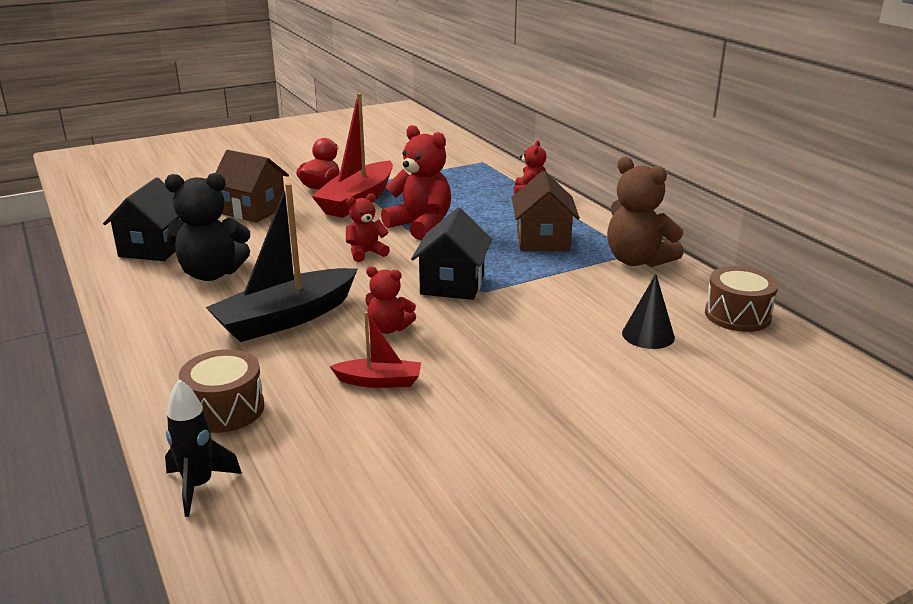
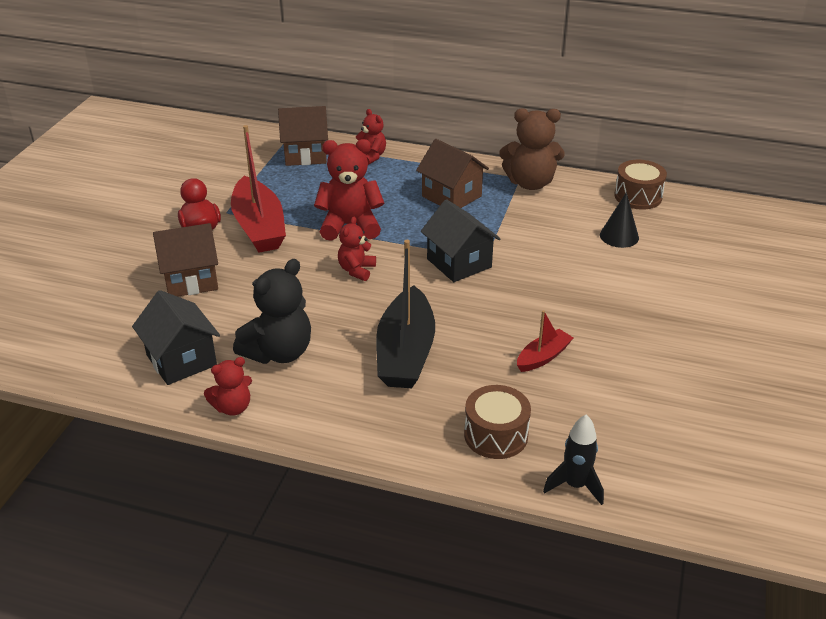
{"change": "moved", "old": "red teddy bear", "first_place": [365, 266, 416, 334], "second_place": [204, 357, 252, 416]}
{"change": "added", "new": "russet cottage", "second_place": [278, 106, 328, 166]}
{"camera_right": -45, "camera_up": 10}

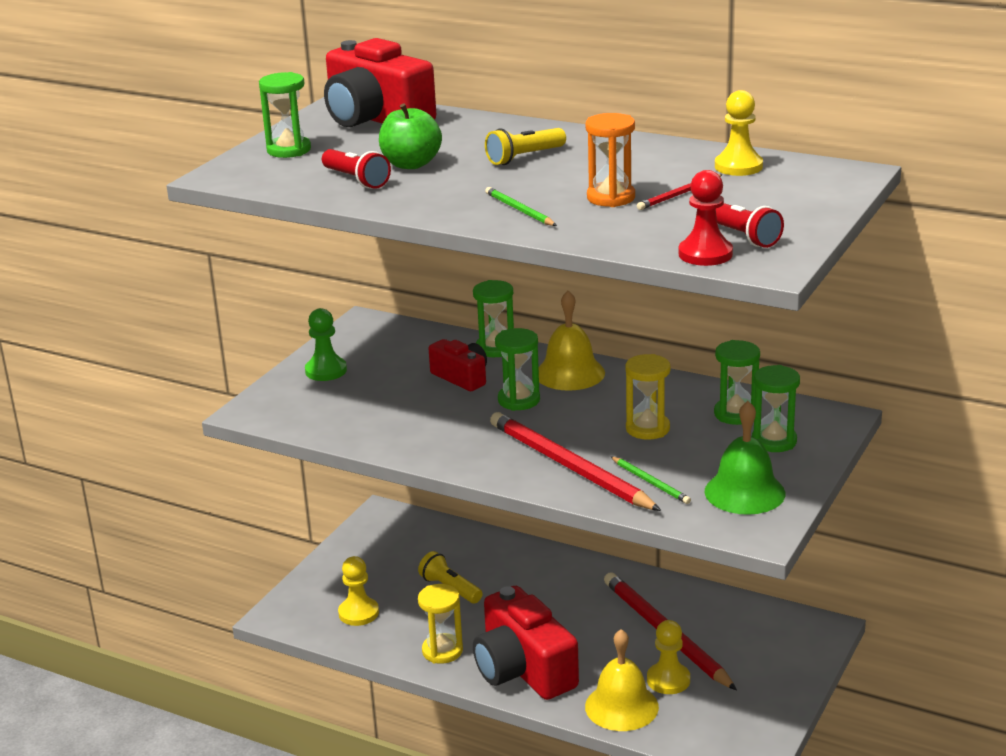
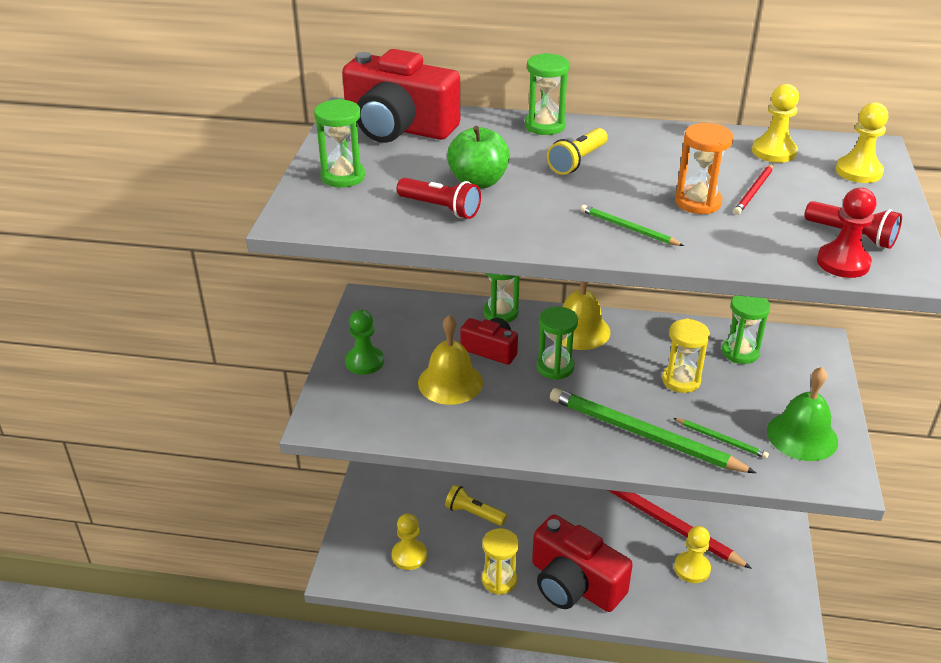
{"change": "moved", "old": "green hourglass", "first_place": [752, 365, 800, 452], "second_place": [525, 53, 569, 135]}
{"change": "recoloured", "old": "red lead pencil", "new": "green lead pencil", "first_place": [490, 412, 662, 511], "second_place": [550, 388, 756, 473]}
{"change": "moved", "old": "bright yellow hand bell", "first_place": [585, 629, 659, 731], "second_place": [418, 315, 483, 405]}
{"change": "added", "new": "bright yellow game pawn", "second_place": [836, 102, 888, 183]}
{"camera_right": -20, "camera_up": 10}

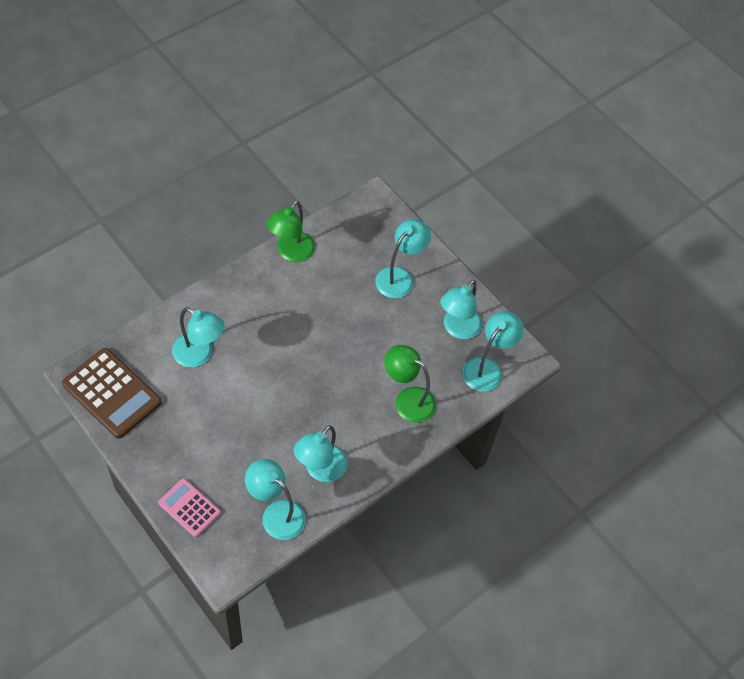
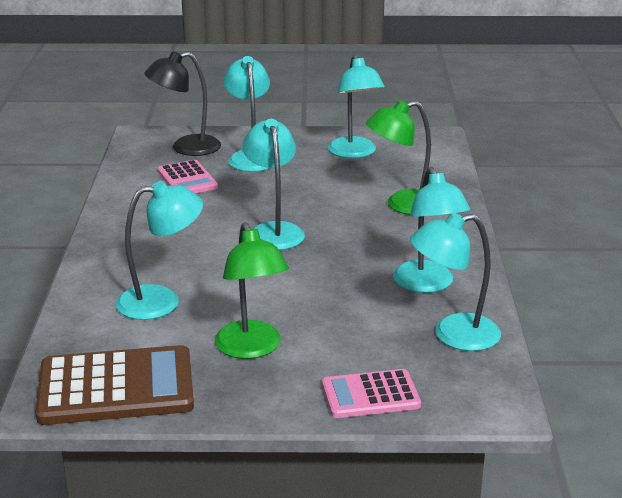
{"change": "moved", "old": "green reading lamp", "first_place": [266, 201, 315, 262], "second_place": [215, 222, 289, 359]}
{"change": "moved", "old": "turquoise reading lamp", "first_place": [462, 311, 524, 392], "second_place": [243, 119, 305, 250]}
{"change": "added", "new": "jet-black reading lamp", "second_place": [144, 51, 221, 156]}
{"change": "added", "new": "rosy adding machine", "second_place": [158, 160, 218, 193]}
{"camera_right": -45, "camera_up": -30}

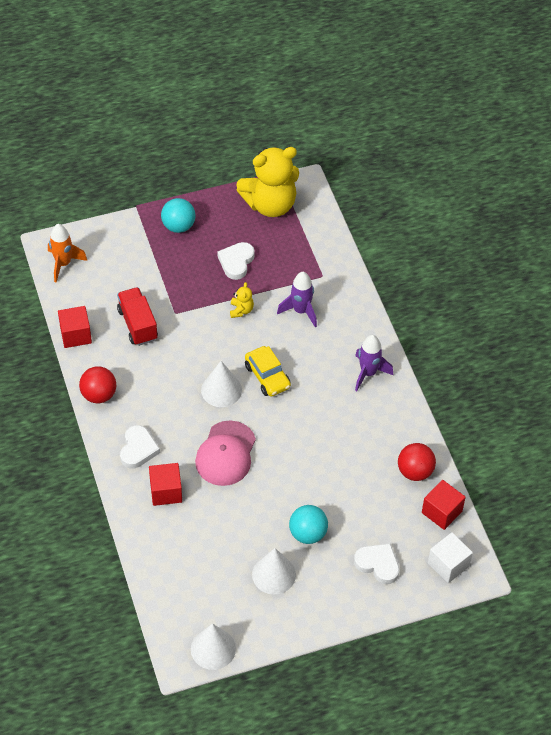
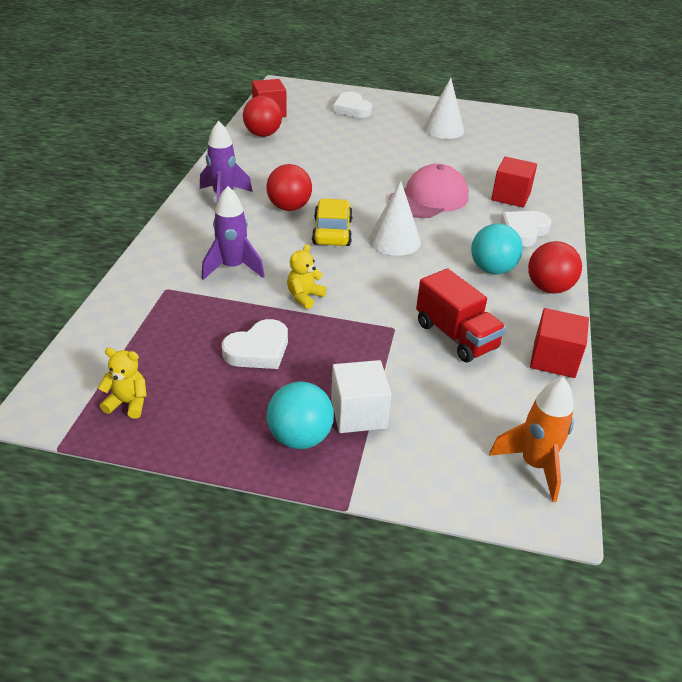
{"change": "resized", "old": "bright yellow teddy bear", "first_place": [236, 147, 299, 217], "second_place": [98, 348, 147, 419], "factor": 0.4}
{"change": "turned", "old": "red lorry", "first_place": [117, 287, 158, 346], "second_place": [416, 268, 506, 362], "degrees": -45}
{"change": "moved", "old": "turquoise ball", "first_place": [289, 505, 328, 544], "second_place": [471, 224, 523, 275]}
{"change": "moved", "old": "snow-white solid cube", "first_place": [428, 532, 473, 583], "second_place": [331, 360, 391, 433]}
{"change": "removed", "old": "snow-white solid cone", "first_place": [191, 623, 236, 670]}
{"change": "added", "new": "red ball", "second_place": [266, 164, 312, 211]}
{"camera_right": -150, "camera_up": -15}

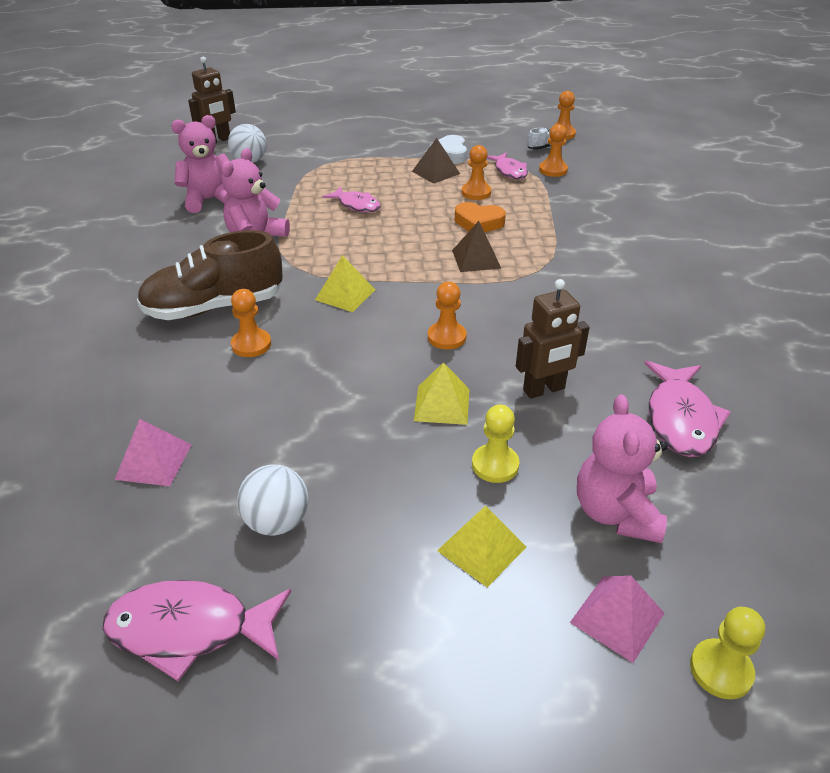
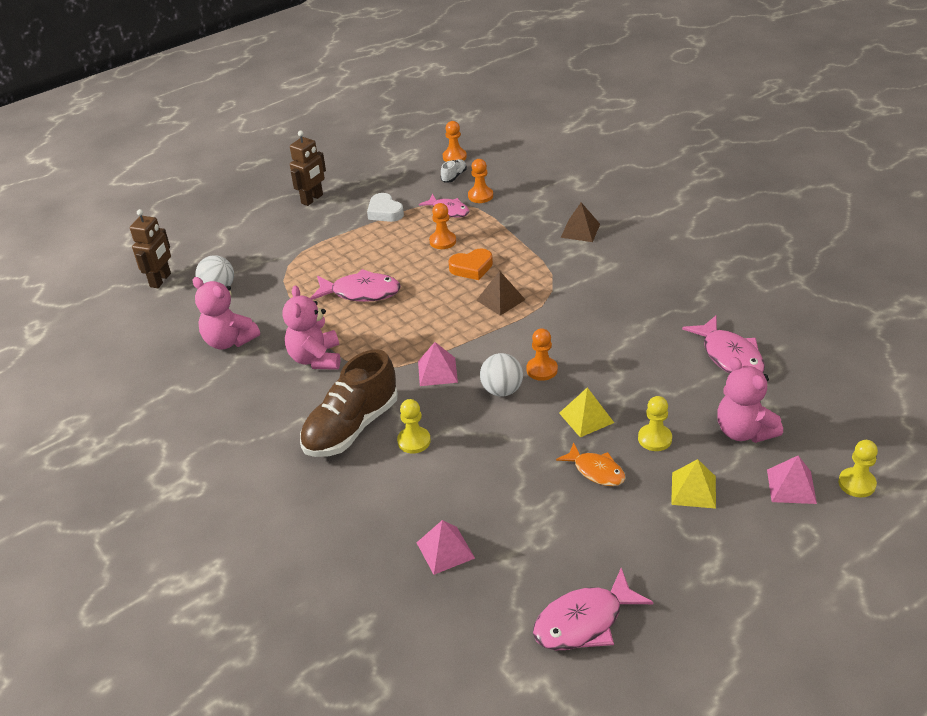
{"change": "turned", "old": "rosy teddy bear", "first_place": [171, 115, 229, 213], "second_place": [192, 277, 260, 349], "degrees": -90}
{"change": "moved", "old": "russet pyramid shape", "first_place": [412, 138, 460, 184], "second_place": [561, 202, 600, 242]}
{"change": "resized", "old": "rosy fish", "first_place": [322, 187, 381, 213], "second_place": [310, 269, 401, 302], "factor": 1.52}
{"change": "recoloured", "old": "bright yellow pyramid shape", "new": "rosy pyramid shape", "first_place": [315, 255, 375, 312], "second_place": [418, 342, 458, 386]}
{"change": "moved", "old": "russet robot figure", "first_place": [516, 279, 590, 399], "second_place": [290, 131, 326, 206]}
{"change": "recoloured", "old": "orange-coloured game pawn", "new": "bright yellow game pawn", "first_place": [231, 289, 271, 357], "second_place": [397, 399, 431, 454]}
{"change": "moved", "old": "snow-white ball", "first_place": [237, 465, 308, 536], "second_place": [480, 353, 523, 397]}
{"change": "added", "new": "orange-coloured fish", "second_place": [556, 442, 626, 486]}
{"camera_right": -30, "camera_up": 0}

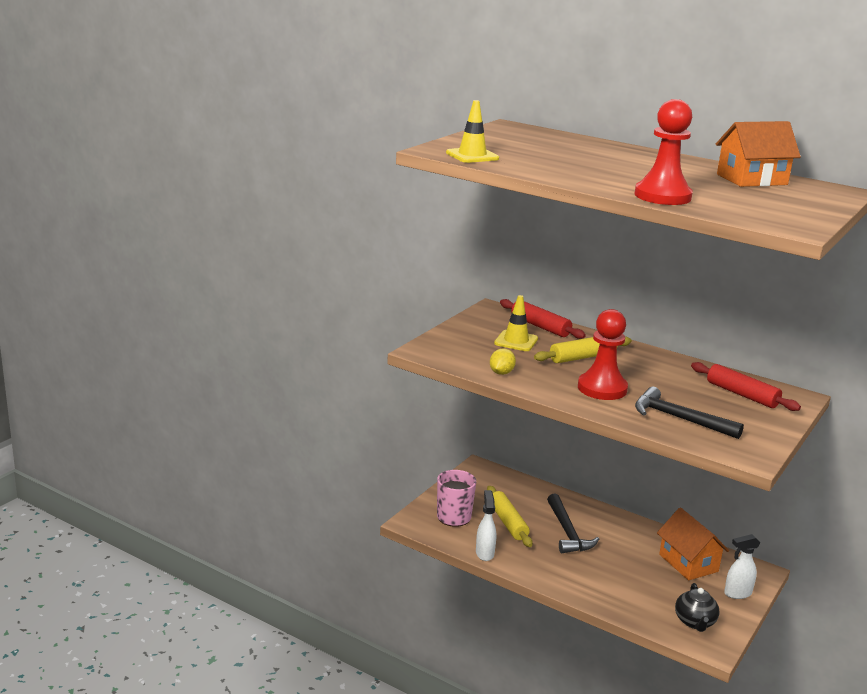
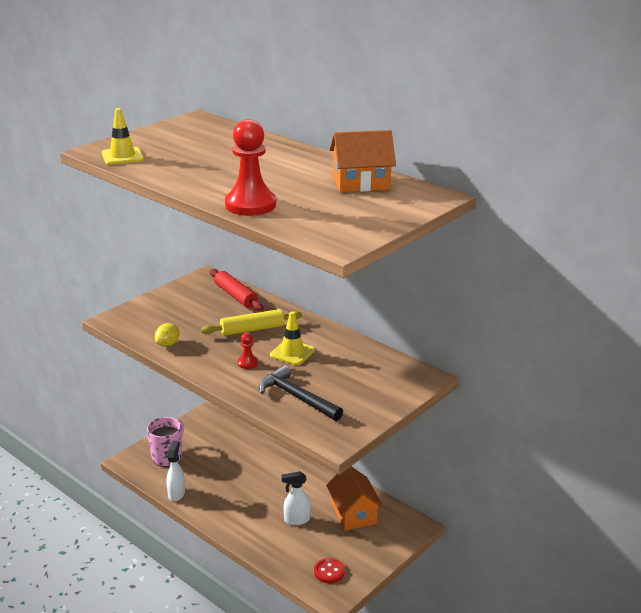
{"change": "moved", "old": "bright yellow road cone", "first_place": [494, 295, 538, 351], "second_place": [270, 311, 315, 365]}
{"change": "resized", "old": "red game pawn", "first_place": [578, 309, 628, 400], "second_place": [237, 332, 258, 369], "factor": 0.46}
{"change": "removed", "old": "red dough roller", "first_place": [691, 362, 801, 411]}
{"change": "removed", "old": "bright yellow dough roller", "first_place": [487, 486, 533, 547]}
{"change": "removed", "old": "jet-black carpenter's hammer", "first_place": [547, 494, 599, 553]}
{"change": "moved", "old": "snow-white spray cleaner", "first_place": [724, 534, 760, 599], "second_place": [281, 471, 311, 525]}
{"change": "replaced", "old": "jet-black teapot", "new": "red shirt button", "first_place": [675, 583, 720, 632], "second_place": [314, 558, 345, 583]}
{"camera_right": 10, "camera_up": 5}

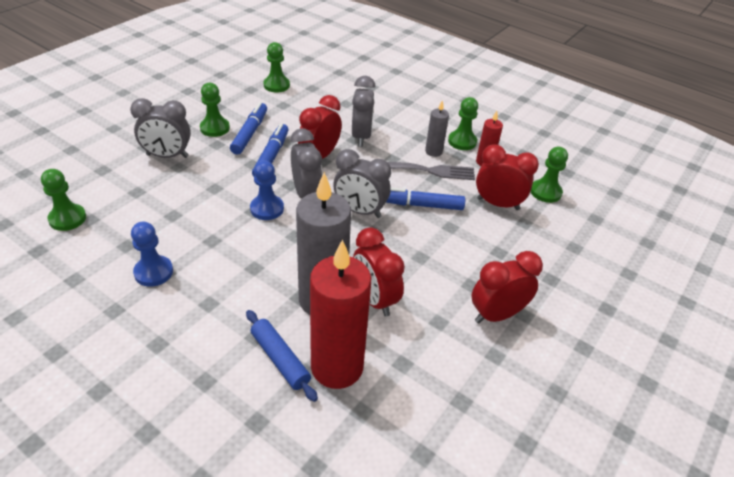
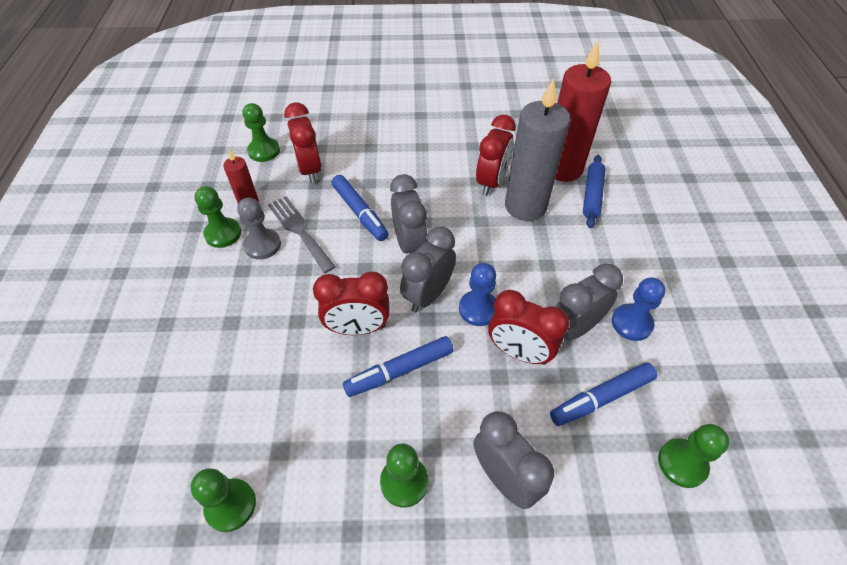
{"change": "moved", "old": "ash-grey bedside clock", "first_place": [352, 76, 376, 147], "second_place": [555, 264, 623, 341]}
{"change": "replaced", "old": "ash-grey candle", "new": "ash-grey game pawn", "first_place": [425, 101, 449, 157], "second_place": [237, 198, 281, 260]}
{"change": "moved", "old": "royal blue marker", "first_place": [230, 102, 267, 155], "second_place": [550, 362, 657, 426]}
{"change": "moved", "old": "red bedside clock", "first_place": [471, 251, 543, 323], "second_place": [488, 290, 569, 365]}
{"camera_right": -125, "camera_up": 10}

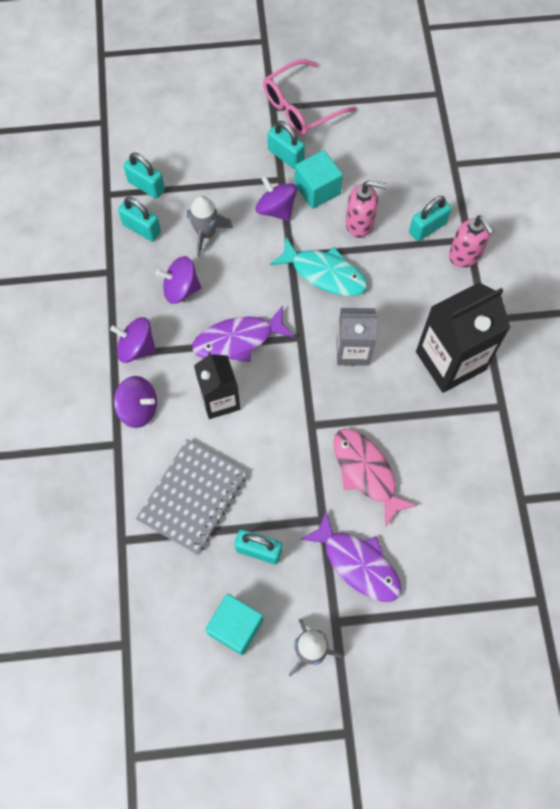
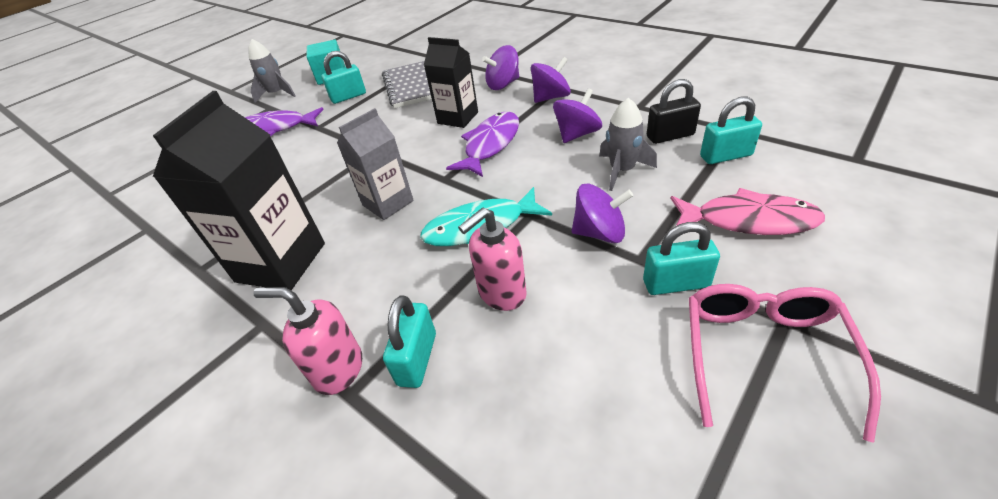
{"change": "removed", "old": "turquoise solid cube", "first_place": [295, 150, 343, 209]}
{"change": "recoloured", "old": "turquoise small lock", "new": "jet-black small lock", "first_place": [118, 197, 161, 242], "second_place": [647, 79, 701, 144]}
{"change": "moved", "old": "rosy fish", "first_place": [333, 428, 418, 526], "second_place": [670, 188, 825, 235]}
{"camera_right": 140, "camera_up": -25}

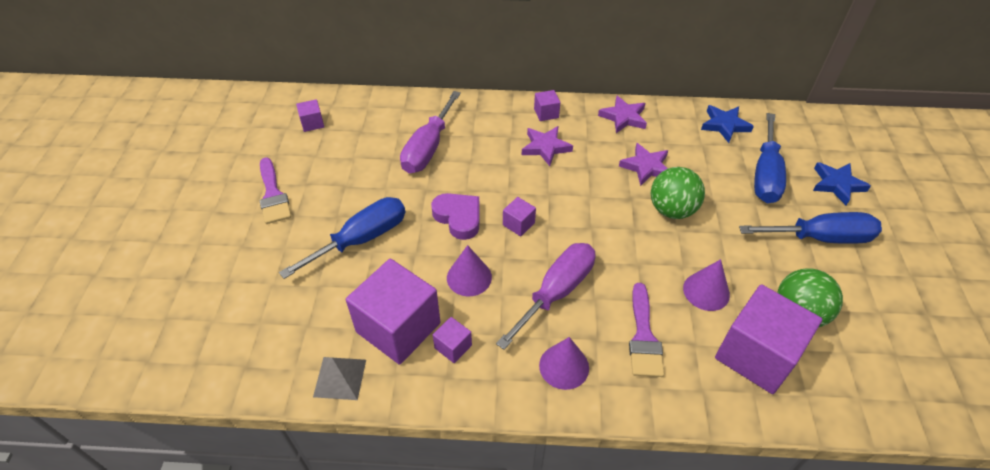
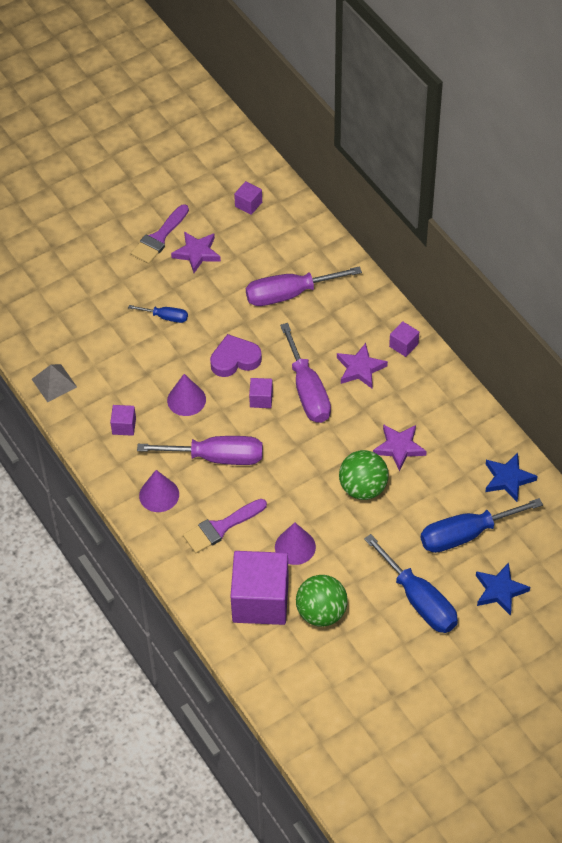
{"change": "moved", "old": "royal purple star", "first_place": [598, 96, 647, 133], "second_place": [171, 231, 221, 273]}
{"change": "turned", "old": "royal purple heart shape", "first_place": [431, 193, 479, 240], "second_place": [210, 334, 262, 377], "degrees": -120}
{"change": "resized", "old": "royal blue screwdriver", "first_place": [279, 197, 406, 279], "second_place": [128, 305, 188, 323], "factor": 0.51}
{"change": "removed", "old": "royal purple solid cube", "first_place": [346, 259, 440, 365]}
{"change": "added", "new": "royal purple screwdriver", "second_place": [280, 323, 331, 423]}
{"camera_right": 55, "camera_up": 5}

